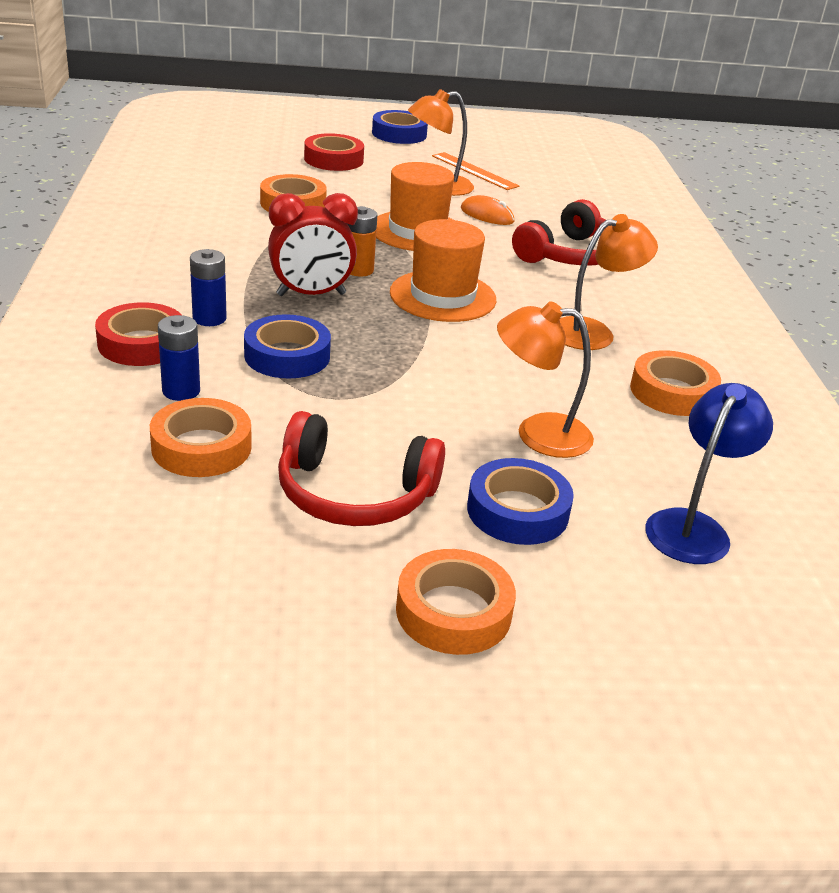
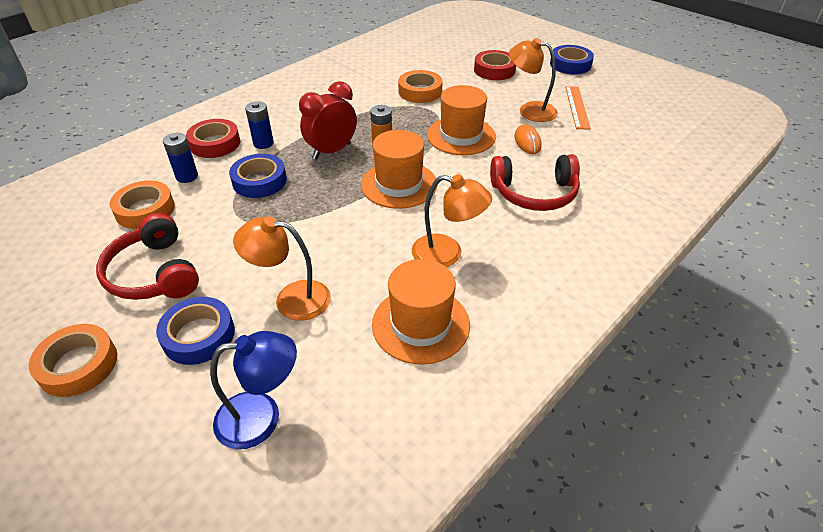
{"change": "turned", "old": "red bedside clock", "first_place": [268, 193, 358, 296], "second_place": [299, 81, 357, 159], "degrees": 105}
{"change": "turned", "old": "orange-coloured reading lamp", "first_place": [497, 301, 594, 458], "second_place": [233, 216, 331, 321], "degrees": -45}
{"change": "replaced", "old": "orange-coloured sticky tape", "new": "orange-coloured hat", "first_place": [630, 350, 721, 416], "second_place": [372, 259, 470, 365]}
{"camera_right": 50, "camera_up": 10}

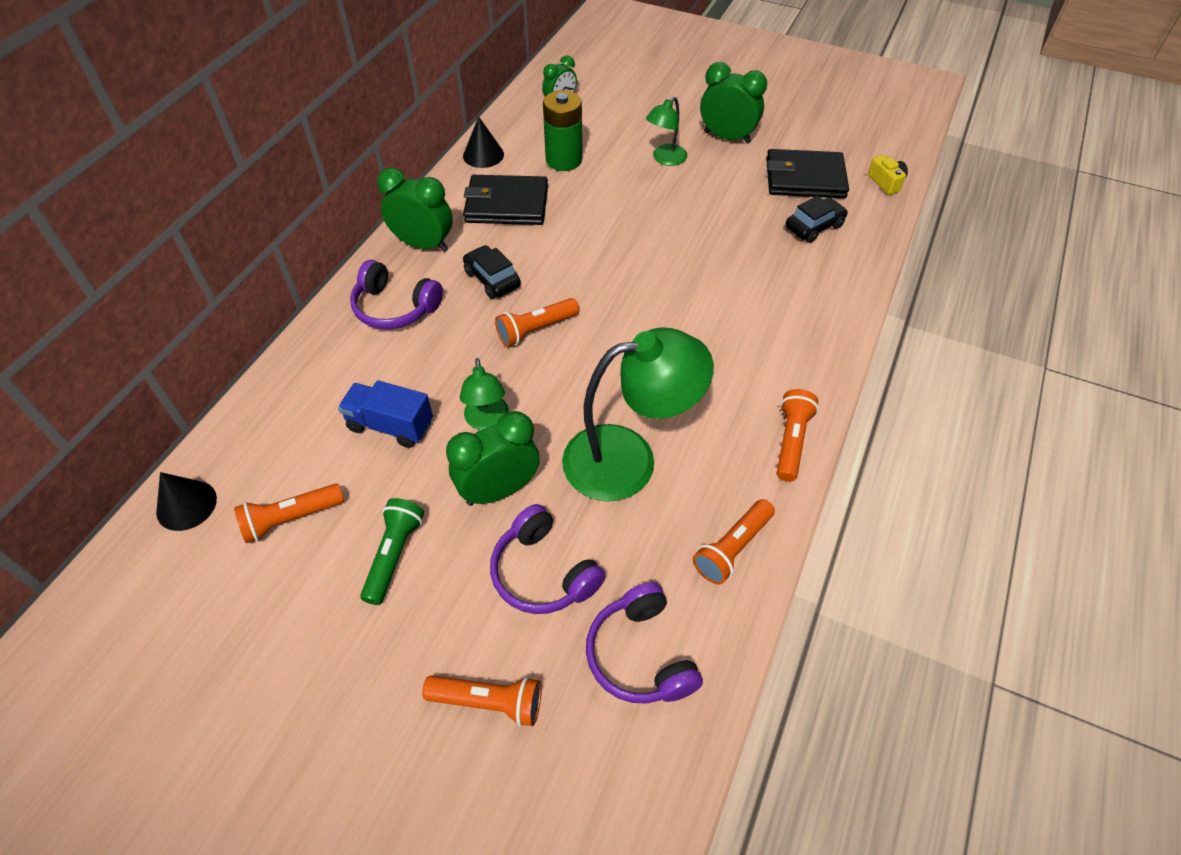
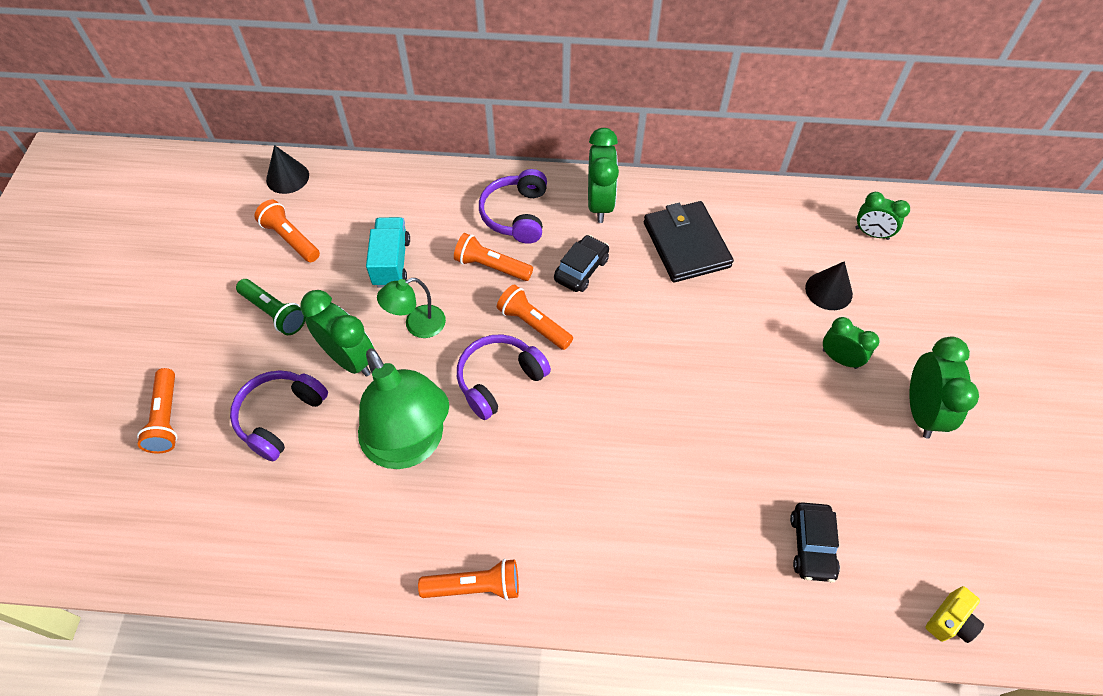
{"change": "removed", "old": "green power cell", "first_place": [543, 90, 582, 171]}
{"change": "replaced", "old": "green reading lamp", "new": "green bedside clock", "first_place": [646, 97, 687, 166], "second_place": [823, 317, 879, 369]}
{"change": "moved", "old": "jet-black solid cone", "first_place": [463, 117, 504, 168], "second_place": [805, 261, 853, 310]}
{"change": "removed", "old": "jet-black billfold", "first_place": [766, 149, 849, 198]}
{"change": "turned", "old": "jet-black car", "first_place": [786, 196, 848, 243], "second_place": [790, 502, 840, 582], "degrees": 60}
{"change": "recoloured", "old": "royal blue lorry", "new": "turquoise lorry", "first_place": [338, 380, 433, 448], "second_place": [366, 217, 410, 288]}
{"change": "turned", "old": "green torch", "first_place": [360, 498, 424, 605], "second_place": [236, 279, 306, 335], "degrees": 45}
{"change": "moved", "old": "orange-coloured torch", "first_place": [693, 499, 775, 585], "second_place": [454, 233, 533, 281]}
{"change": "moved", "old": "royal purple headset", "first_place": [586, 582, 703, 704], "second_place": [457, 334, 551, 420]}
{"camera_right": 70, "camera_up": 5}

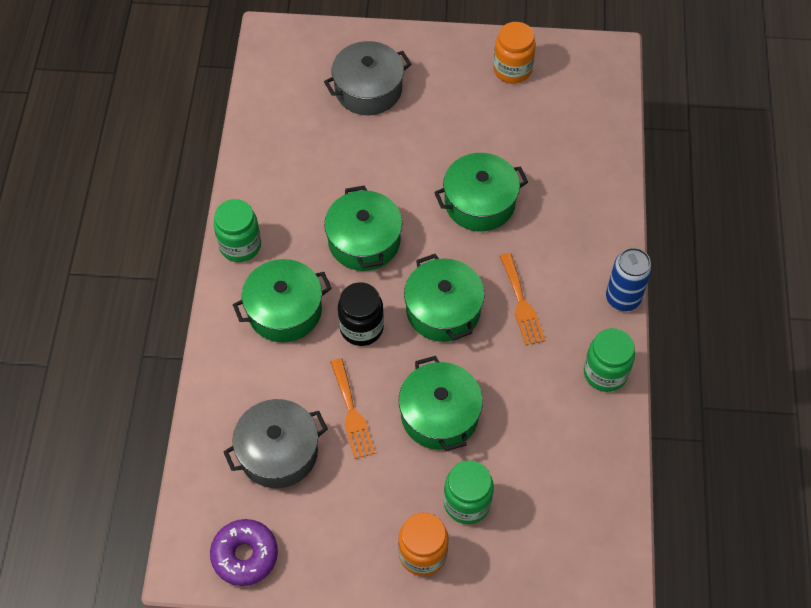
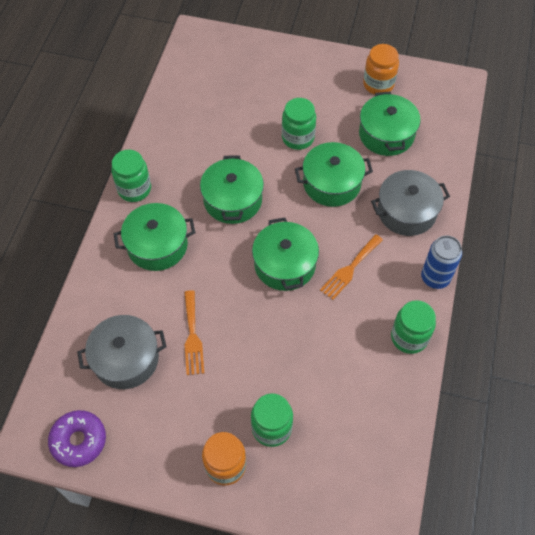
{"change": "moved", "old": "ash-grey pot", "first_place": [324, 41, 411, 115], "second_place": [371, 170, 450, 236]}
{"change": "turned", "old": "orange-coloured dinner fork", "first_place": [500, 253, 545, 346], "second_place": [320, 234, 383, 300], "degrees": 45}
{"change": "removed", "old": "jet-black jar", "first_place": [338, 282, 384, 346]}
{"change": "moved", "old": "green pot", "first_place": [399, 356, 483, 451], "second_place": [359, 92, 421, 156]}
{"change": "added", "new": "green jar", "second_place": [282, 98, 316, 150]}
{"camera_right": 10, "camera_up": 0}

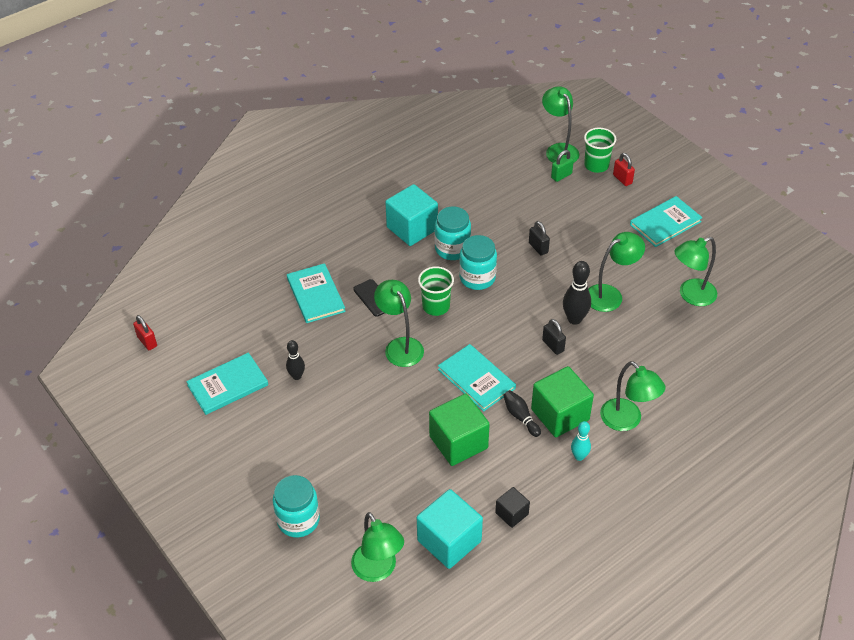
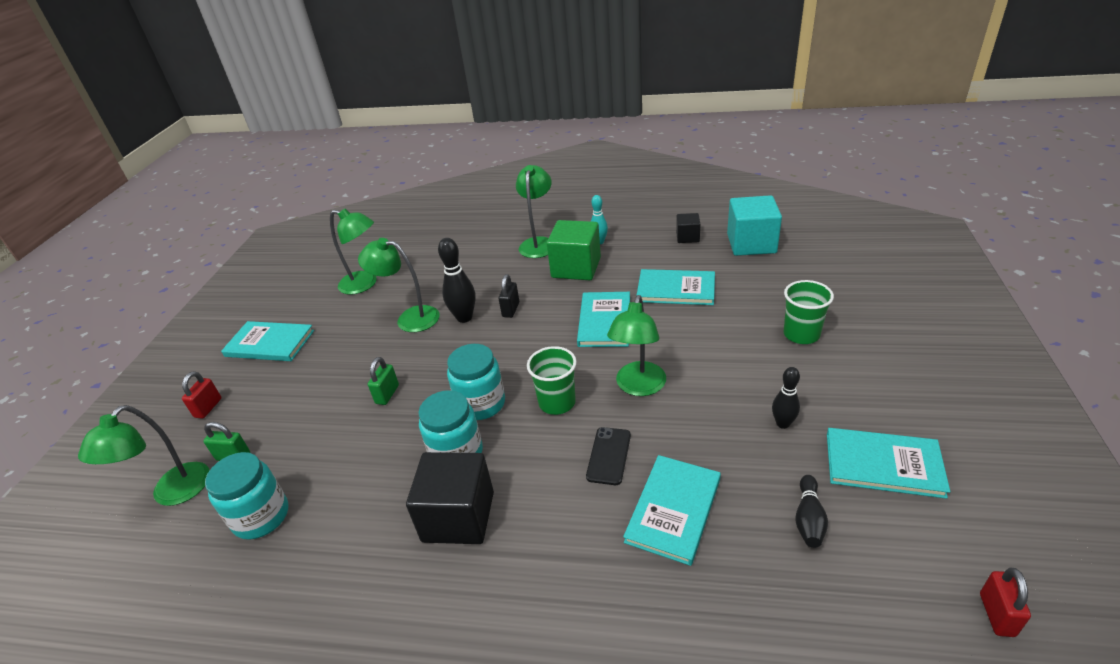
{"change": "moved", "old": "green tumbler", "first_place": [584, 128, 616, 173], "second_place": [783, 280, 834, 344]}
{"change": "recoloured", "old": "turquoise solid cube", "new": "jet-black solid cube", "first_place": [385, 184, 438, 246], "second_place": [406, 452, 494, 544]}
{"change": "recoloured", "old": "jet-black small lock", "new": "green small lock", "first_place": [529, 221, 550, 256], "second_place": [368, 357, 399, 405]}
{"change": "moved", "old": "jet-black skittle", "first_place": [503, 390, 541, 437], "second_place": [795, 475, 828, 548]}
{"change": "replaced", "old": "green solid cube", "new": "turquoise book", "first_place": [429, 393, 490, 466], "second_place": [636, 269, 715, 305]}
{"change": "moved", "old": "turquoise jar", "first_place": [273, 475, 320, 538], "second_place": [205, 452, 288, 540]}
{"change": "removed", "old": "green reading lamp", "first_place": [351, 512, 404, 582]}
{"camera_right": -130, "camera_up": -10}

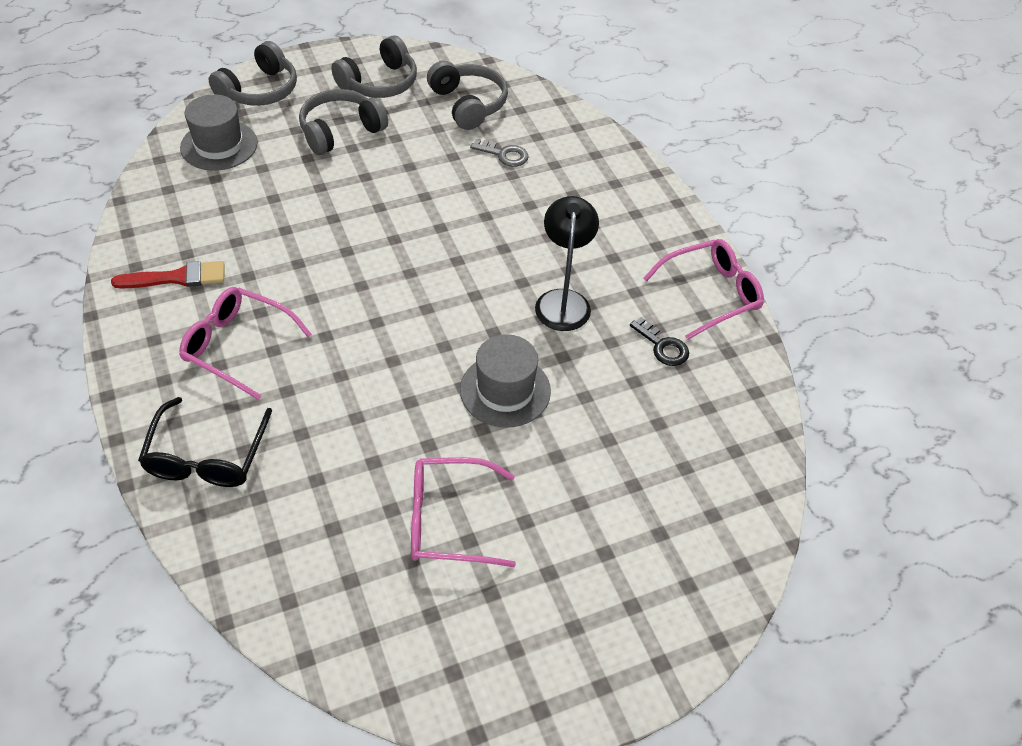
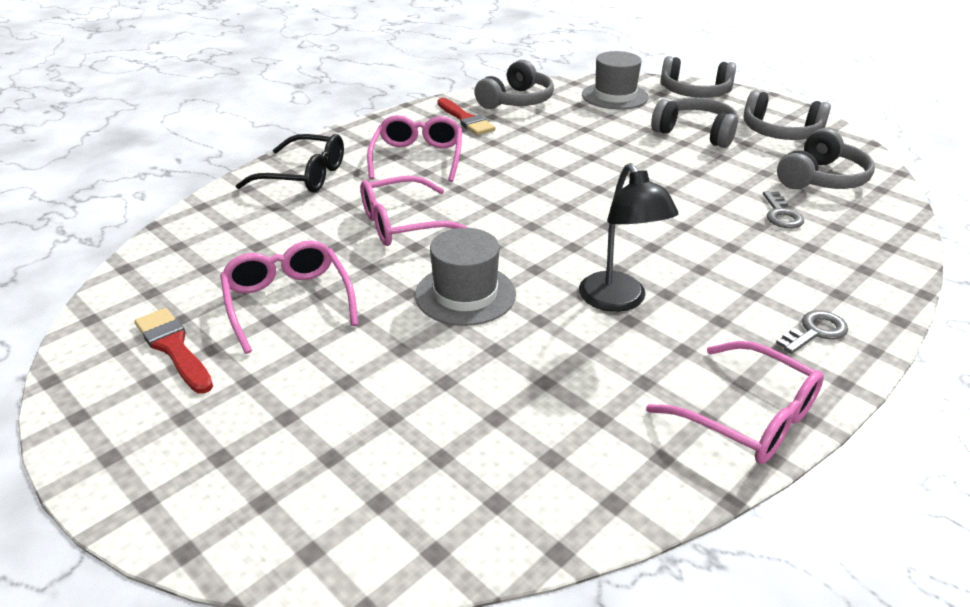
{"change": "turned", "old": "jet-black reading lamp", "first_place": [535, 196, 599, 331], "second_place": [579, 163, 678, 312], "degrees": 90}
{"change": "removed", "old": "jet-black key", "first_place": [630, 317, 689, 366]}
{"change": "turned", "old": "jet-black glasses", "first_place": [138, 397, 272, 487], "second_place": [236, 134, 344, 193], "degrees": -150}
{"change": "added", "new": "ash-grey headset", "second_place": [475, 60, 554, 109]}
{"change": "added", "new": "rosy glasses", "second_place": [360, 176, 469, 246]}
{"change": "added", "new": "red paint brush", "second_place": [135, 308, 213, 394]}
{"change": "added", "new": "ash-grey key", "second_place": [776, 310, 848, 354]}
{"camera_right": 70, "camera_up": -15}

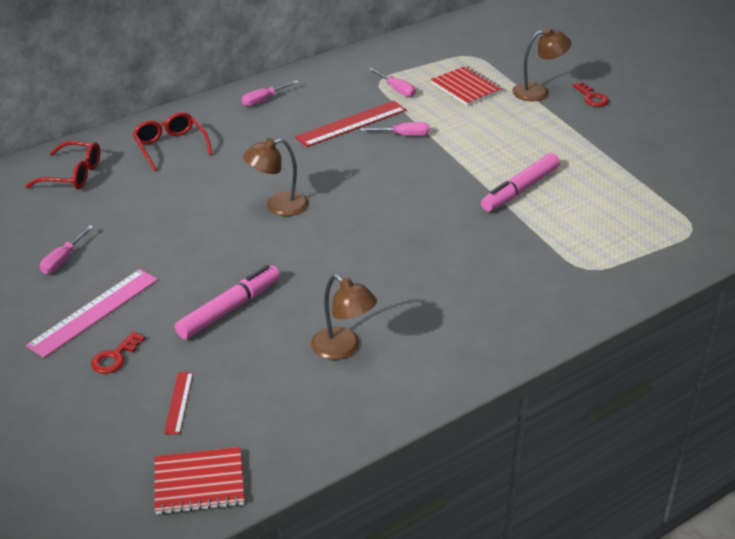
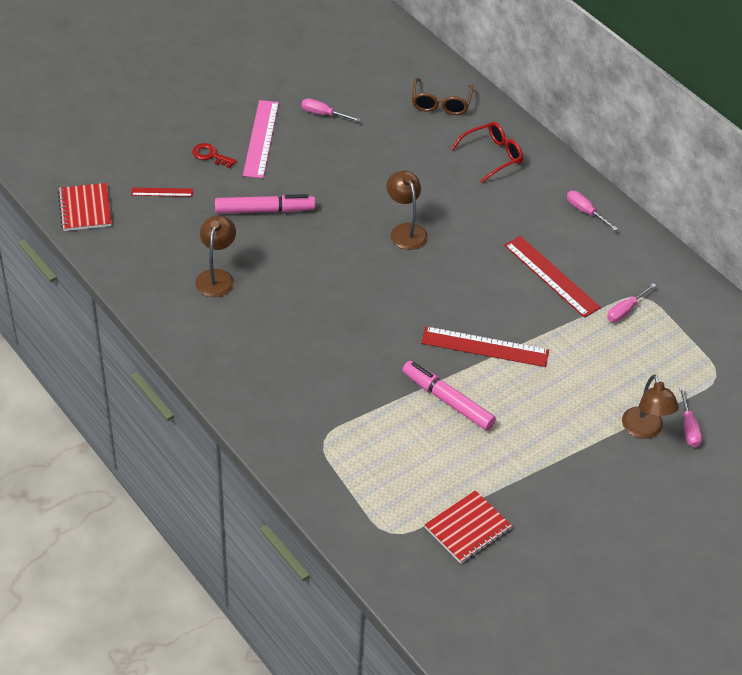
{"change": "moved", "old": "red exercise book", "first_place": [430, 66, 502, 106], "second_place": [425, 490, 512, 563]}
{"change": "removed", "old": "red key", "first_place": [572, 82, 609, 107]}
{"change": "moved", "old": "rosy screwdriver", "first_place": [360, 122, 429, 136], "second_place": [679, 387, 702, 447]}
{"change": "recoloured", "old": "red glasses", "new": "russet glasses", "first_place": [25, 141, 100, 189], "second_place": [412, 78, 473, 115]}
{"change": "turned", "old": "rosy marker", "first_place": [175, 265, 280, 339], "second_place": [215, 194, 315, 214], "degrees": -45}
{"change": "turned", "old": "rosy measuring stick", "first_place": [26, 269, 158, 358], "second_place": [243, 100, 279, 178], "degrees": 60}
{"change": "turned", "old": "russet reading lamp", "first_place": [311, 275, 377, 360], "second_place": [195, 215, 236, 297], "degrees": 150}
{"change": "added", "new": "red measuring stick", "second_place": [421, 326, 549, 367]}
{"camera_right": 85, "camera_up": 10}

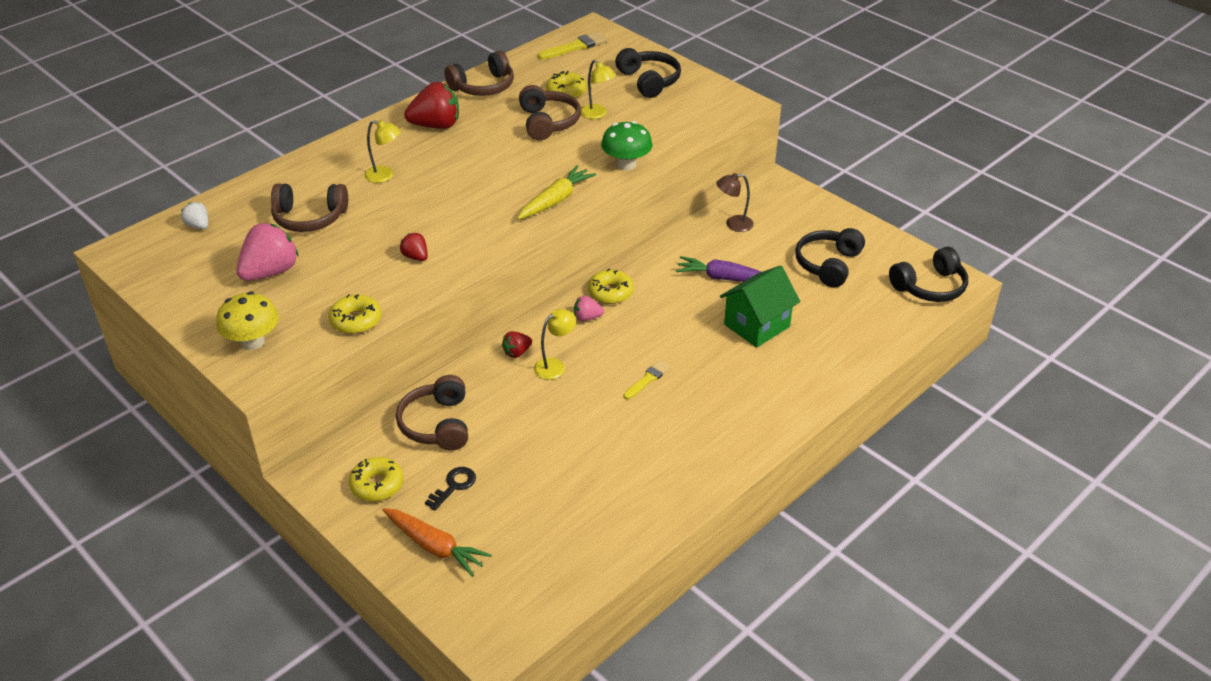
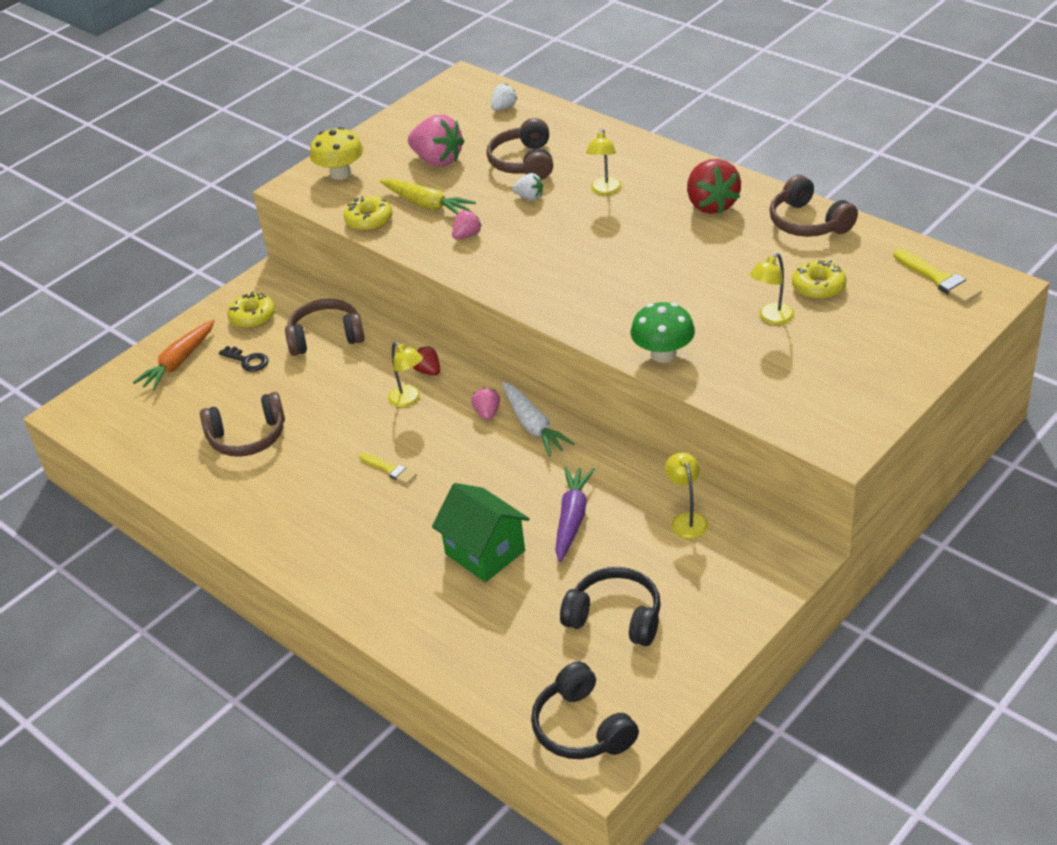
{"change": "removed", "old": "jet-black headset", "first_place": [615, 48, 681, 98]}
{"change": "moved", "old": "russet headset", "first_place": [519, 85, 581, 140], "second_place": [200, 392, 285, 457]}
{"change": "moved", "old": "bright yellow carrot", "first_place": [517, 165, 596, 219], "second_place": [380, 179, 476, 214]}
{"change": "recoloured", "old": "russet reading lamp", "new": "bright yellow reading lamp", "first_place": [716, 173, 754, 232], "second_place": [665, 452, 708, 539]}
{"change": "recoloured", "old": "red berry", "new": "rosy berry", "first_place": [400, 233, 428, 261], "second_place": [452, 210, 482, 240]}
{"change": "replaced", "old": "bright yellow doughnut", "new": "snow-white carrot", "first_place": [588, 269, 634, 304], "second_place": [502, 382, 575, 456]}
{"change": "added", "new": "snow-white berry", "second_place": [512, 173, 543, 200]}
{"camera_right": 90, "camera_up": 0}

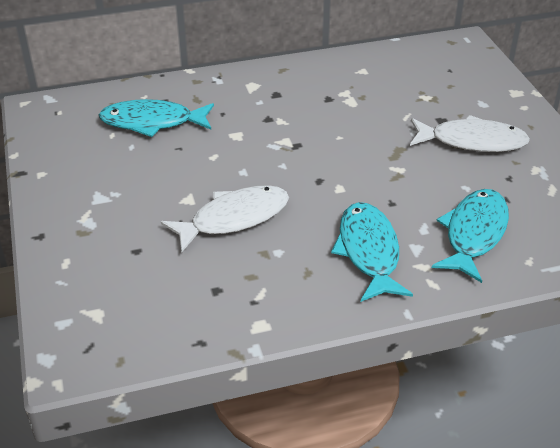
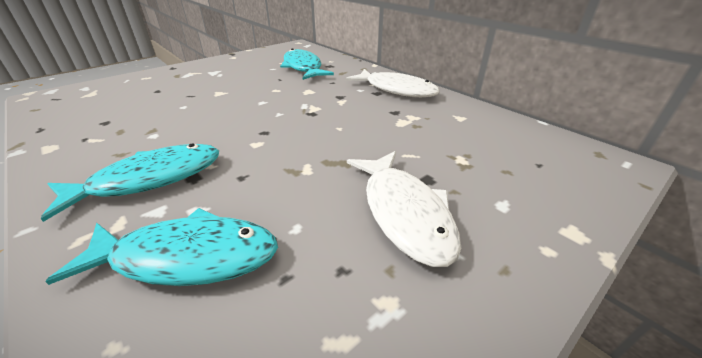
{"change": "moved", "old": "snow-white fish", "first_place": [161, 185, 289, 252], "second_place": [345, 69, 440, 97]}
{"camera_right": 65, "camera_up": -5}

